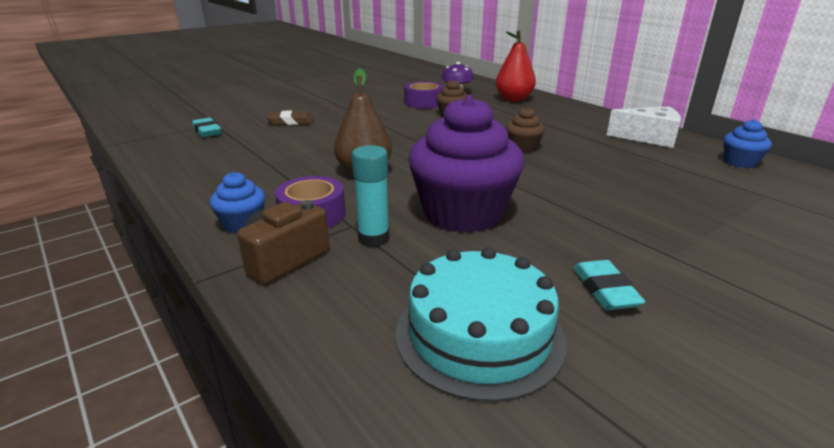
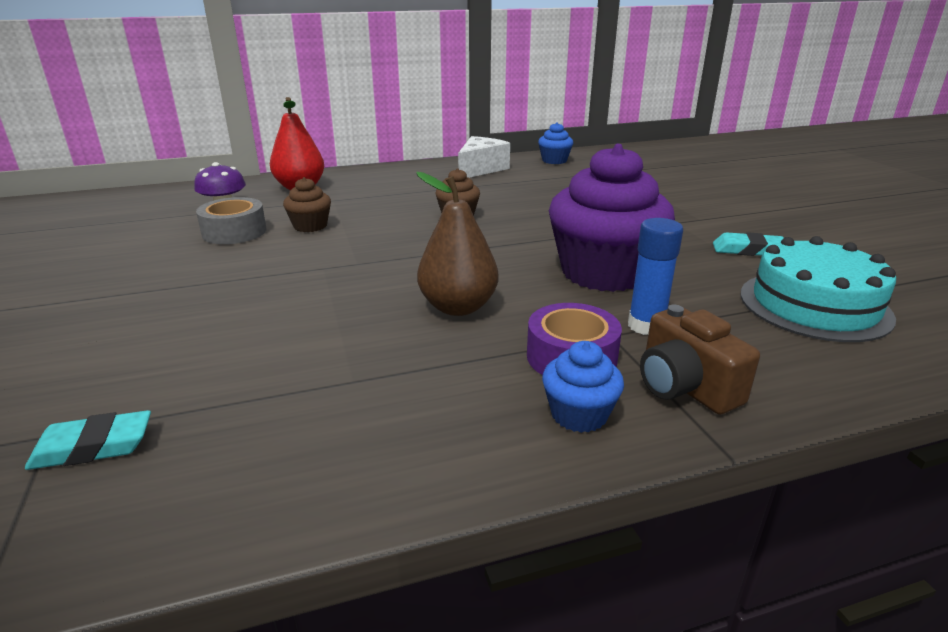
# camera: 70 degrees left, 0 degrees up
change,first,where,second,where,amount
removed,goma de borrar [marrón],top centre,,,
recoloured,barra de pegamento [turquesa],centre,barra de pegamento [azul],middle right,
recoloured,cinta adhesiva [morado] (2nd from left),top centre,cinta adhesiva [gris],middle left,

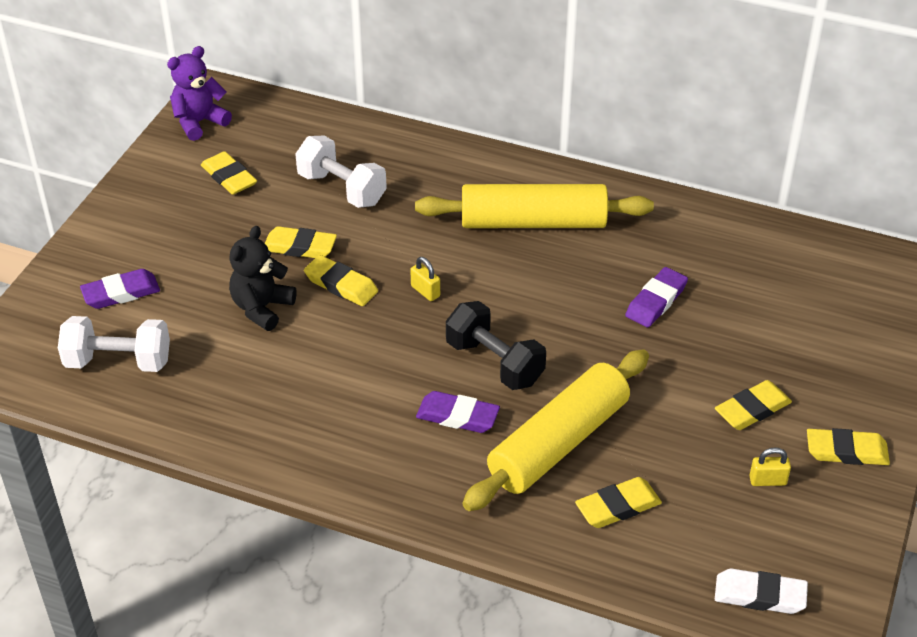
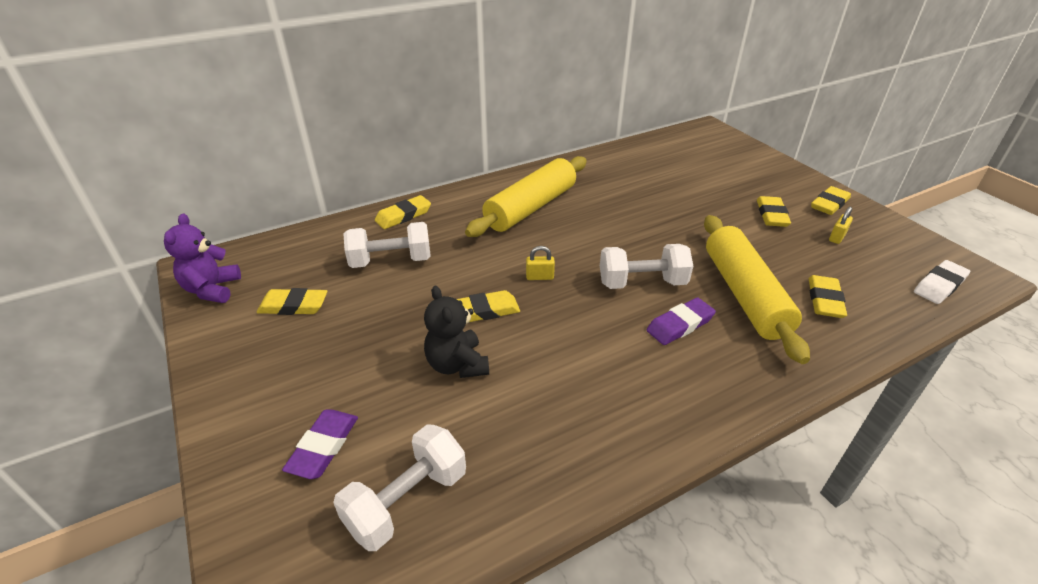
# camera: 50 degrees left, 5 degrees down
change,first,where,second,where,amount
removed,goma de borrar [morado] (3rd from left),middle right,,,
moved,goma de borrar [amarillo] (2nd from left),middle left,,centre,
recoloured,mancuerna [negro],centre,mancuerna [blanco] (3rd from left),centre,

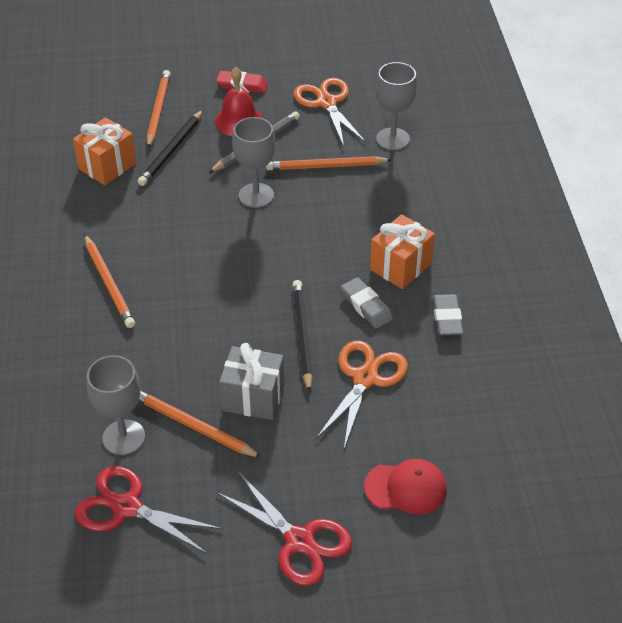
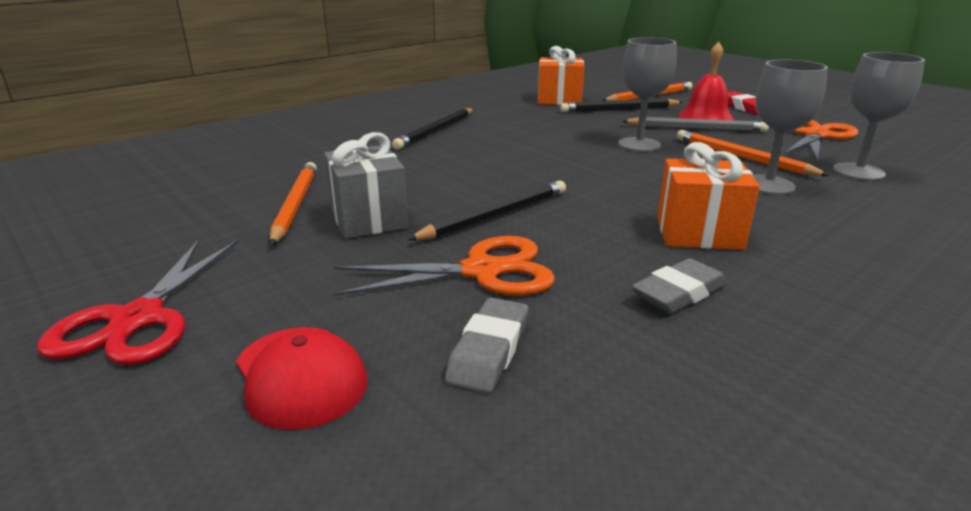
# camera: 55 degrees right, 20 degrees down
change,first,where,second,where,amount
removed,tijeras [rojo] (1st from left),bottom left,,,
moved,copa [gris] (1st from left in the first image),middle left,copa [gris] (2nd from left),top right,
moved,goma de borrar [gris] (1st from left),centre,,bottom centre,
recoloured,lápiz [naranja] (1st from left),middle left,lápiz [negro] (1st from left),top centre,

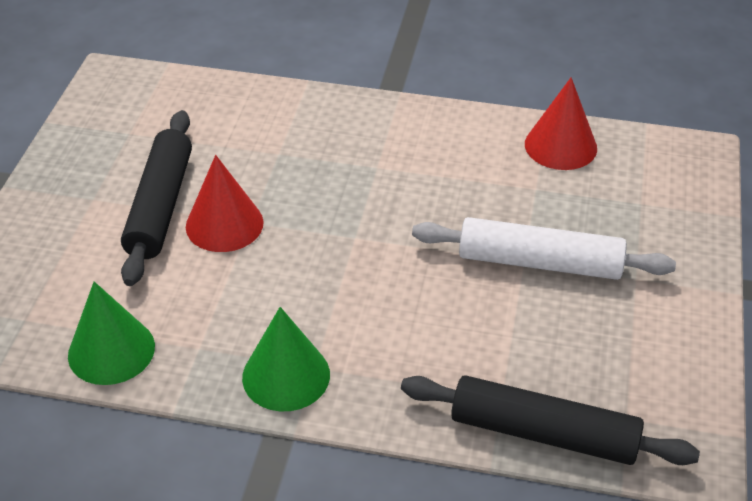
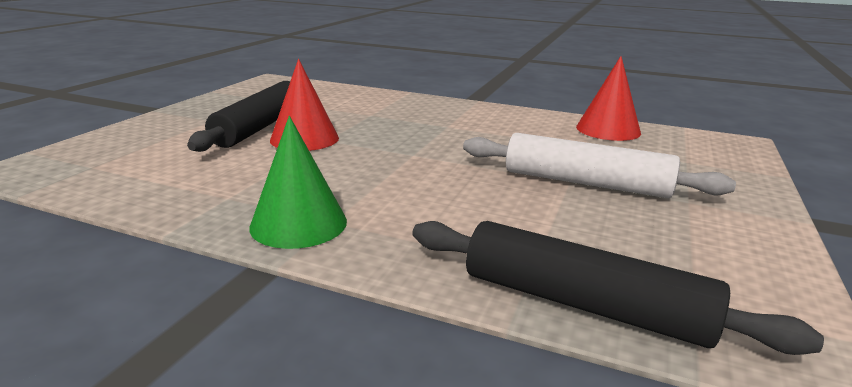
# camera: 10 degrees right, 20 degrees down
change,first,where,second,where,amount
removed,cono [verde] (1st from left),middle left,,,

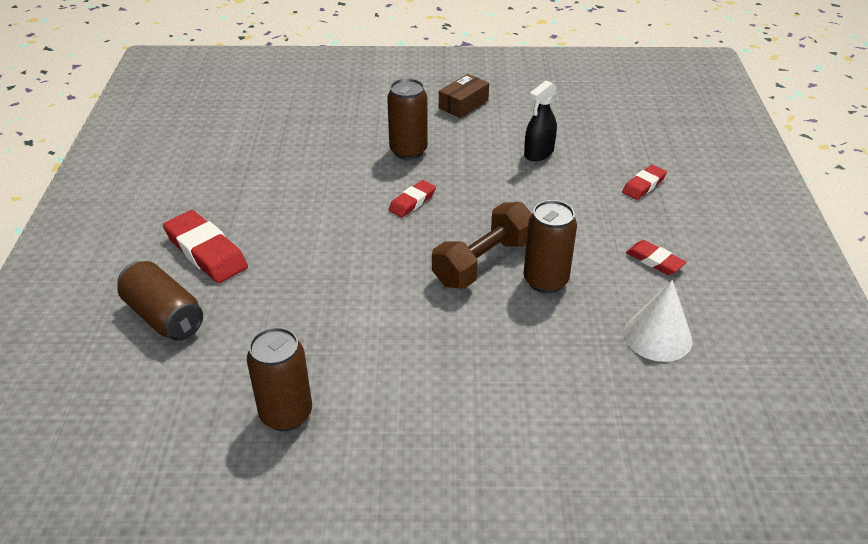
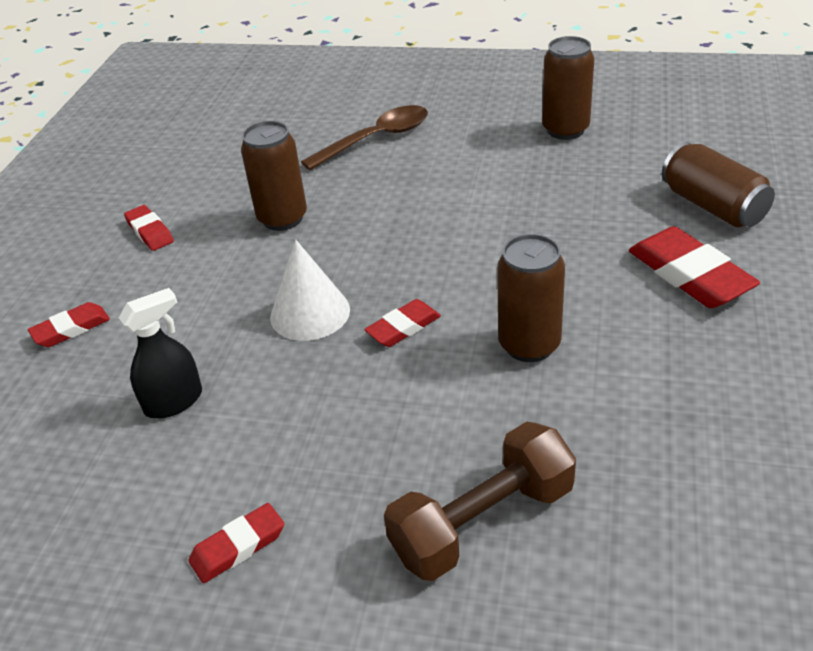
# camera: 165 degrees left, 0 degrees up
change,first,where,second,where,amount
added,,,cuchara [marrón],top centre,
moved,lata [marrón] (3rd from left in the first image),top centre,lata [marrón] (2nd from left),centre,
moved,mancuerna [marrón],centre,,bottom centre,
moved,cono [blanco],middle right,,centre,
replaced,caja [marrón],top centre,goma de borrar [rojo] (3rd from left),bottom left,

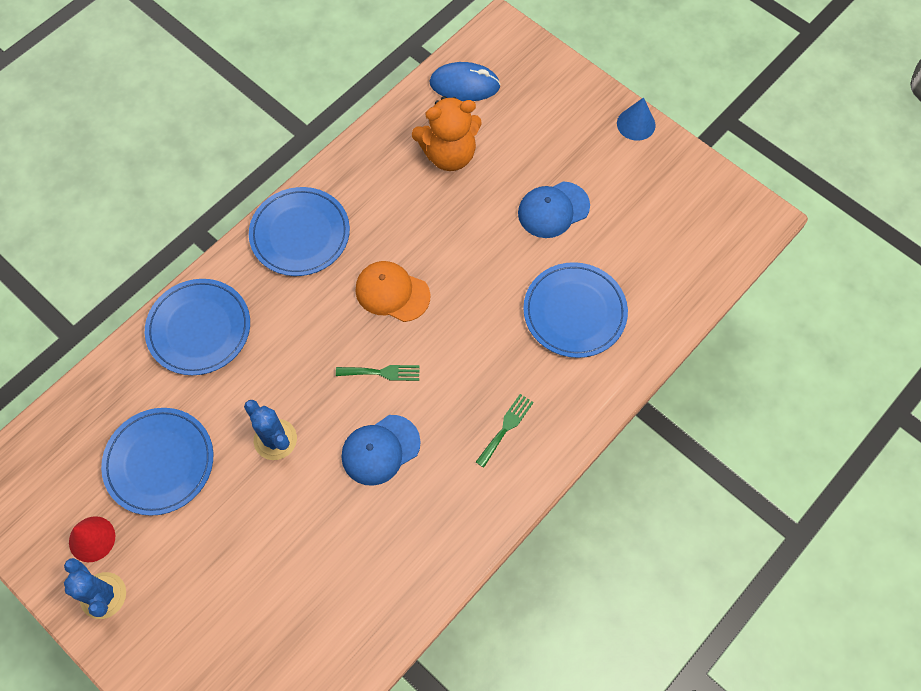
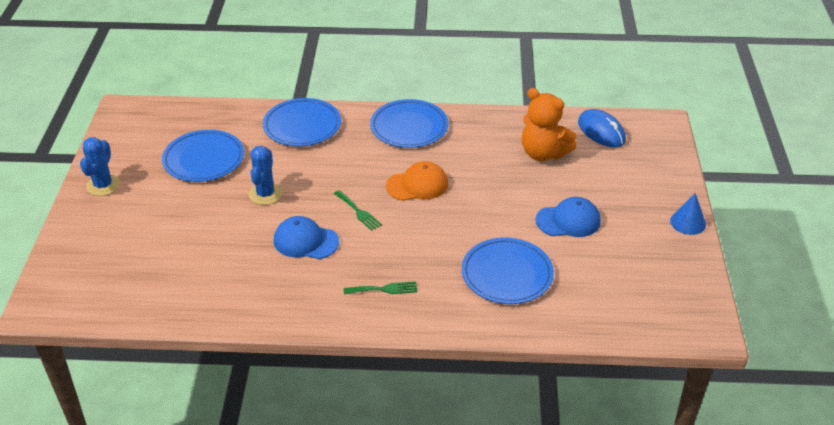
# camera: 50 degrees right, 25 degrees down
change,first,where,second,where,amount
removed,cono [rojo],bottom left,,,
turned,gorra [naranja],centre,,centre,90 degrees clockwise
turned,gorra [azul] (2nd from left),top centre,,middle right,150 degrees clockwise

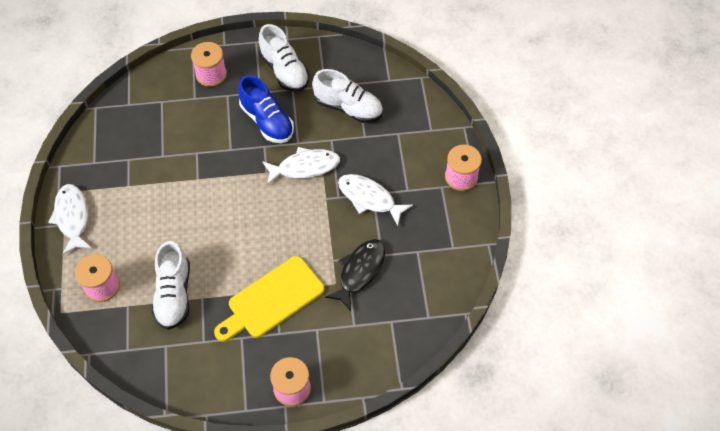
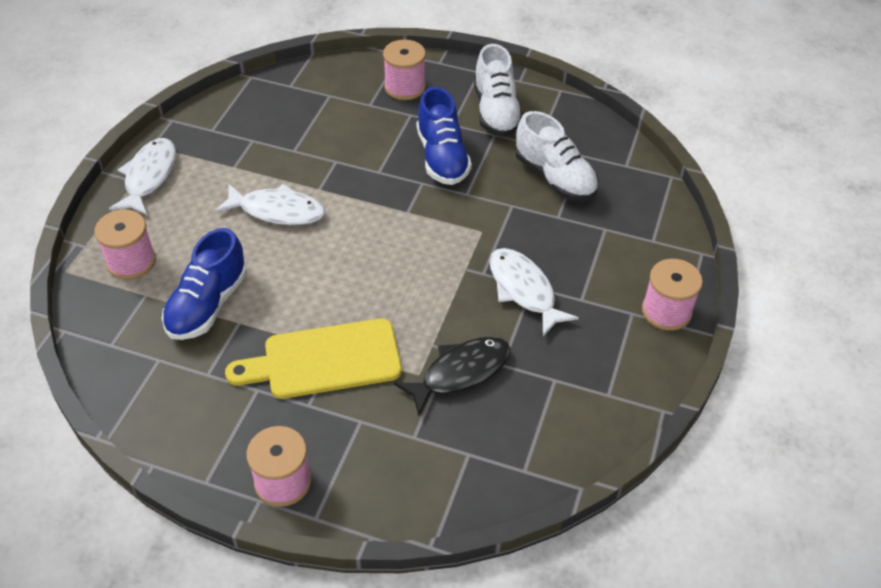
# camera: 25 degrees right, 10 degrees down
change,first,where,second,where,amount
moved,pez [blanco] (2nd from left),centre,,middle left,
recoloured,zapato [blanco] (1st from left),middle left,zapato [azul] (1st from left),middle left,

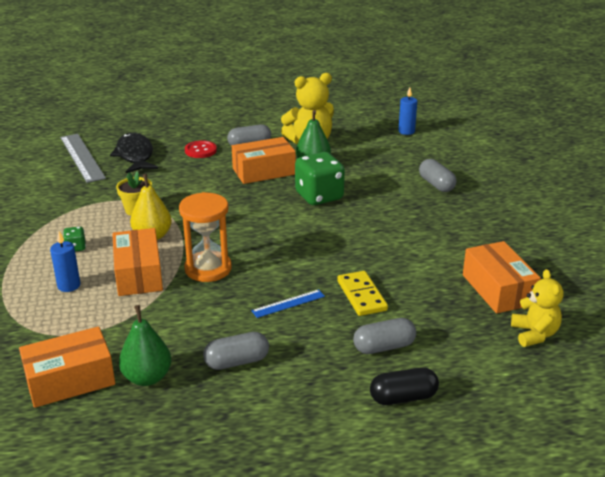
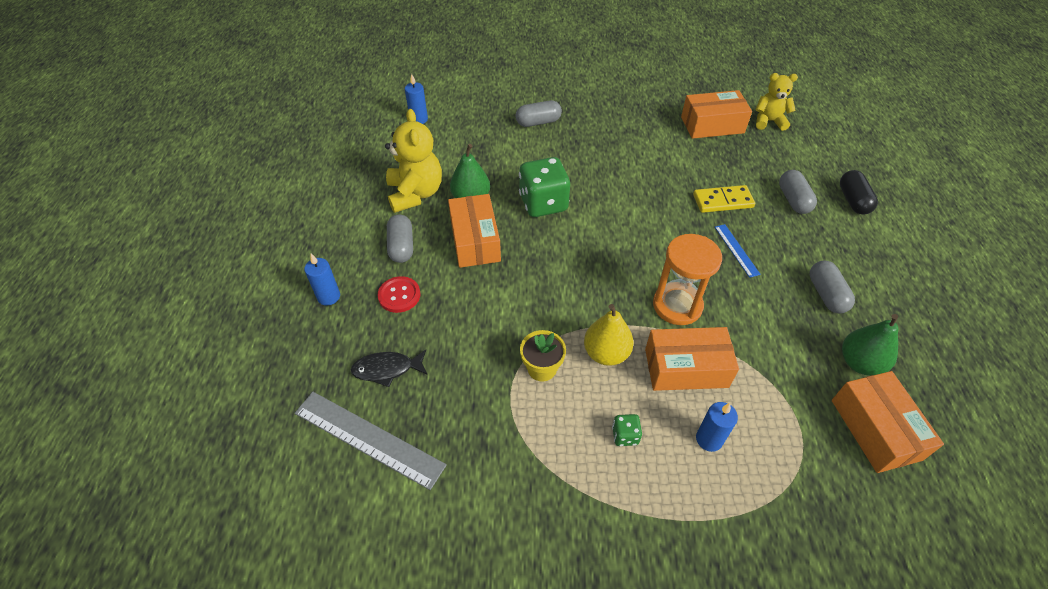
# camera: 80 degrees left, 20 degrees up
change,first,where,second,where,amount
added,,,vela [azul] (1st from left),middle left,
turned,regla [gris],top left,,bottom centre,45 degrees clockwise
resized,pez [negro],top left,,centre,x0.65

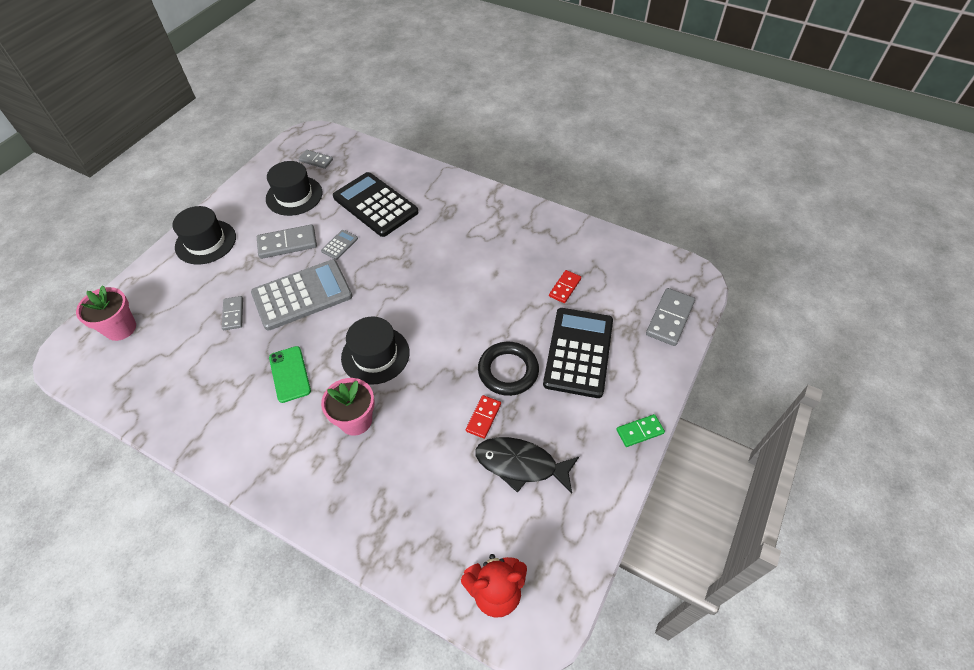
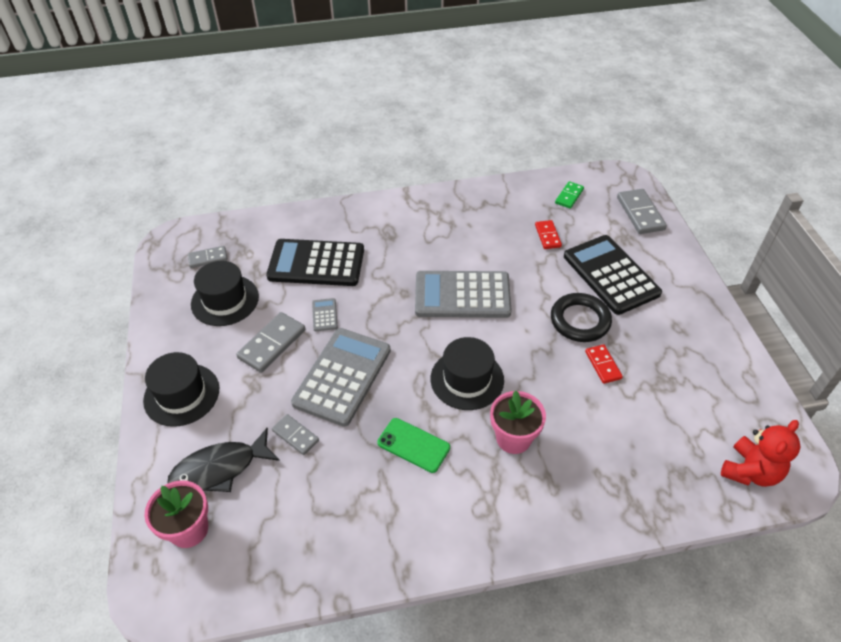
# camera: 40 degrees left, 5 degrees down
change,first,where,second,where,amount
added,,,calculadora [gris] (3rd from left),centre,
moved,pez [negro],bottom centre,,bottom left,
moved,ficha de dominó [verde],centre,,top right,

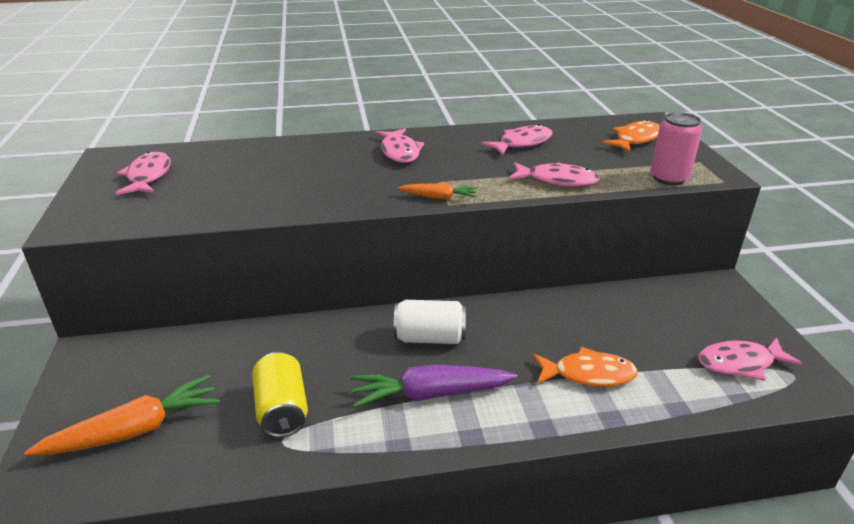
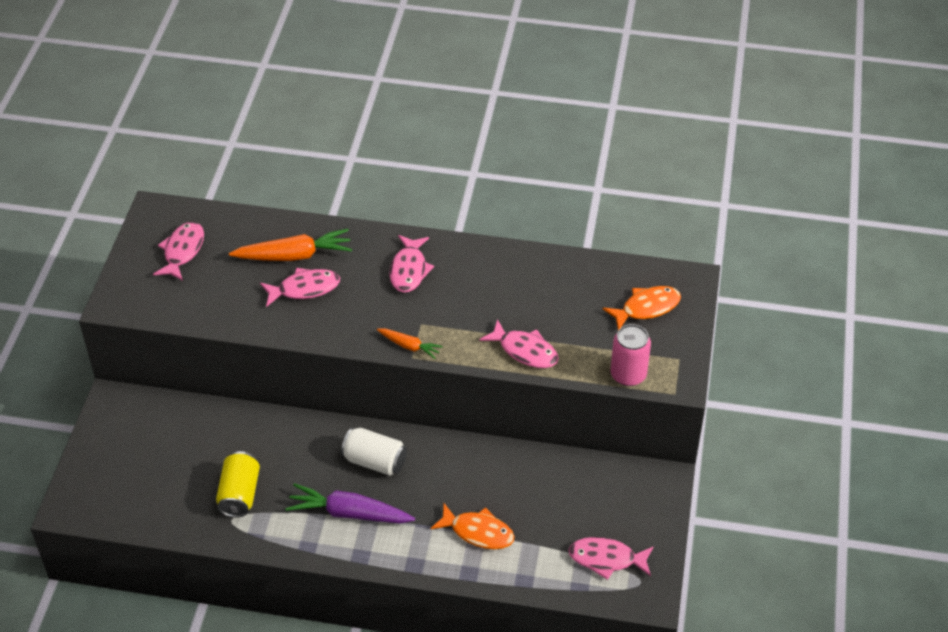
# camera: 20 degrees right, 15 degrees up
change,first,where,second,where,amount
moved,zanahoria [naranja] (1st from left),bottom left,,middle left,
moved,pez [rosa] (3rd from left in the first image),top centre,pez [rosa] (2nd from left),middle left,

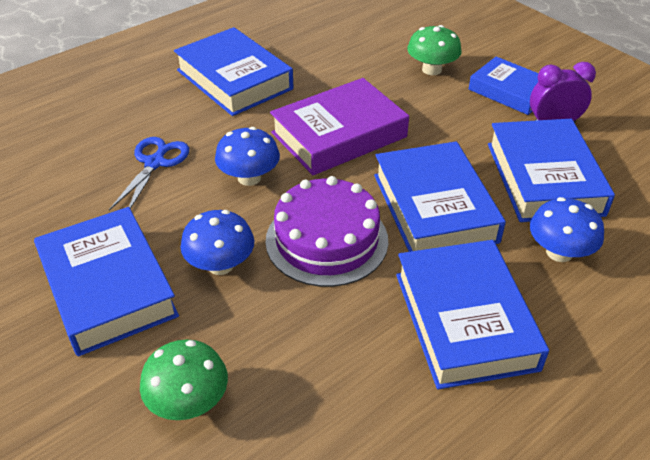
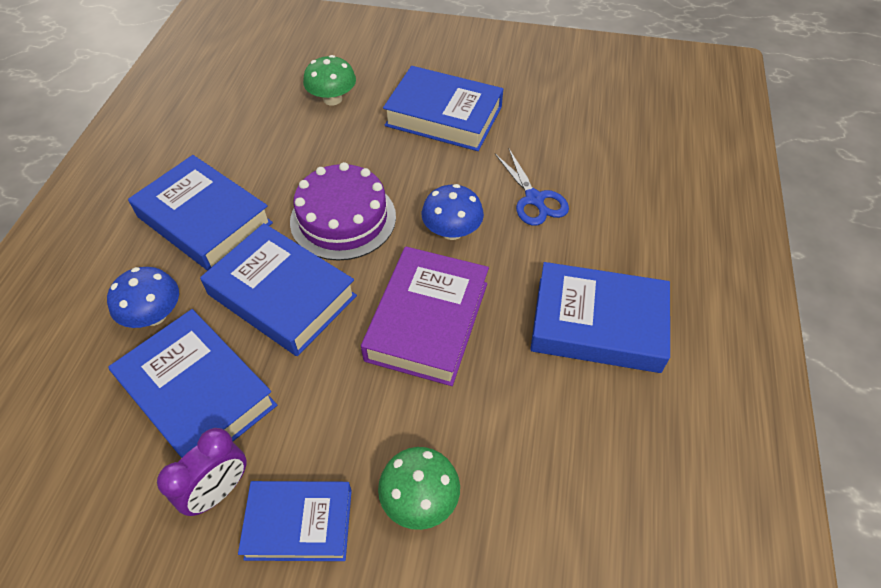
# camera: 140 degrees right, 10 degrees up
change,first,where,second,where,amount
removed,seta [azul] (1st from left),centre,,,

